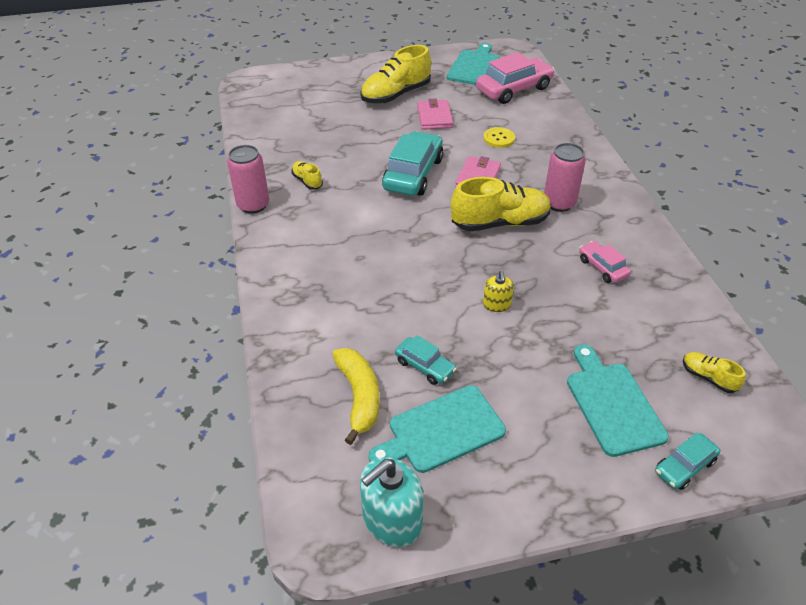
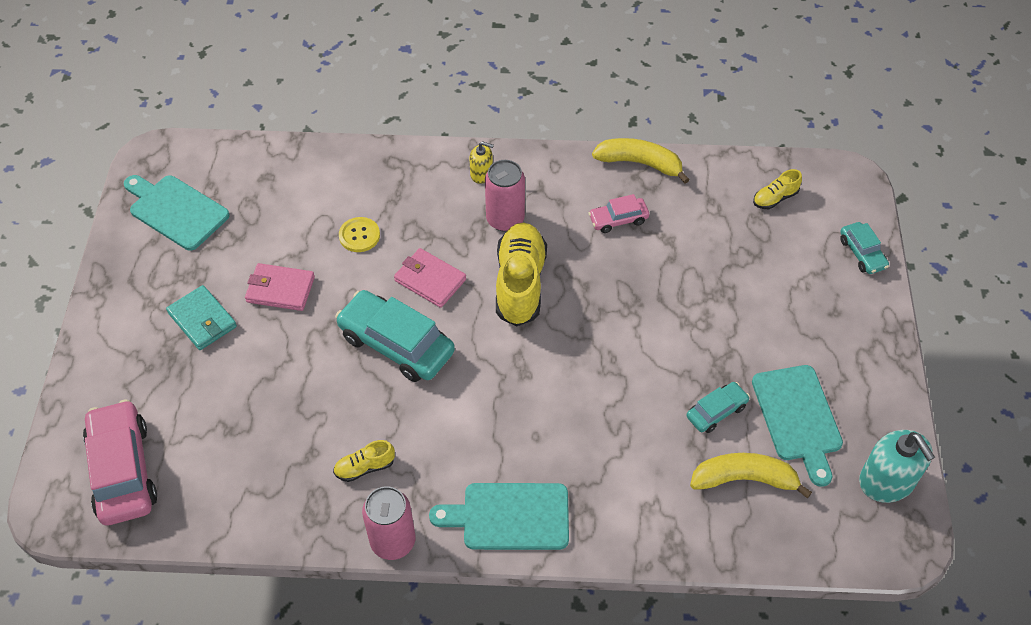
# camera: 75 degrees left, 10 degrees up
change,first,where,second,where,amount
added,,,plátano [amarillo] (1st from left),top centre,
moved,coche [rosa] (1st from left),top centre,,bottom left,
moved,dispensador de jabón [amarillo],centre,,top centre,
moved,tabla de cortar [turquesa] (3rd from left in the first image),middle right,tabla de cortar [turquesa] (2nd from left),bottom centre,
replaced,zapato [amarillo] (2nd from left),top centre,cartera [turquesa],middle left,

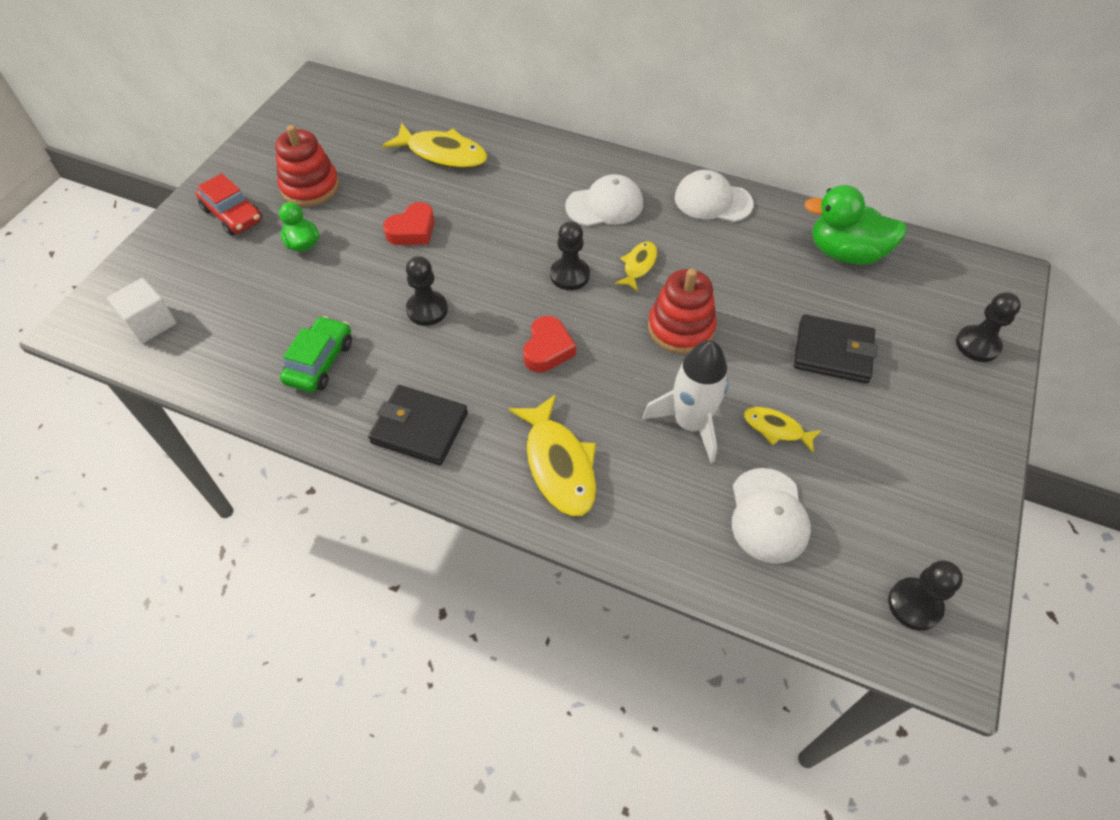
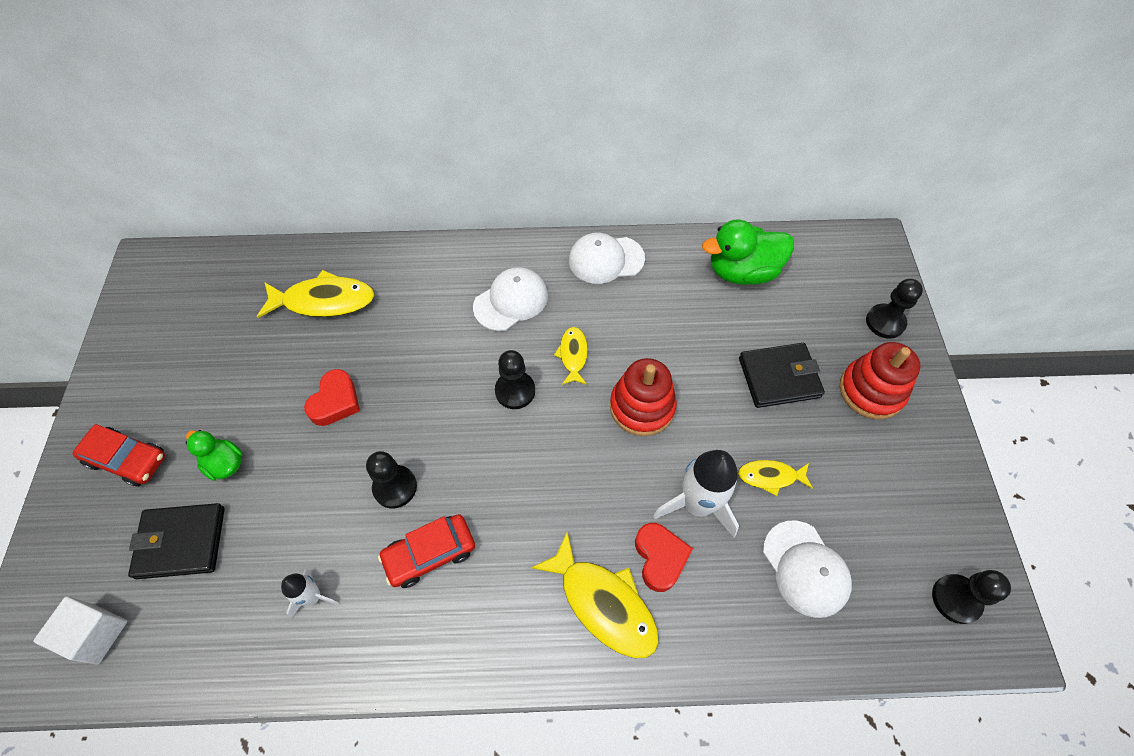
# camera: 25 degrees left, 5 degrees up
change,first,where,second,where,amount
added,,,coche [rojo] (2nd from left),bottom centre,
moved,juguete apilable [rojo] (1st from left in the first image),top left,juguete apilable [rojo] (2nd from left),middle right,
moved,cartera [negro] (1st from left),centre,,bottom left,
moved,corazón [rojo] (2nd from left),centre,,bottom centre,
replaced,coche [verde],middle left,cohete [blanco] (1st from left),bottom left,

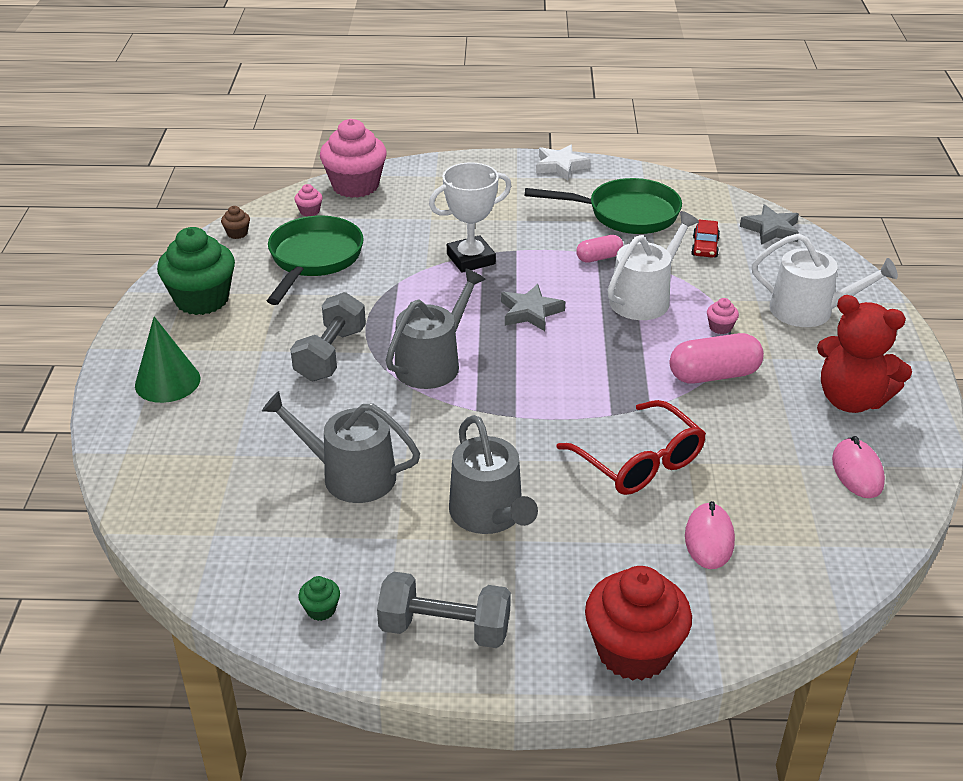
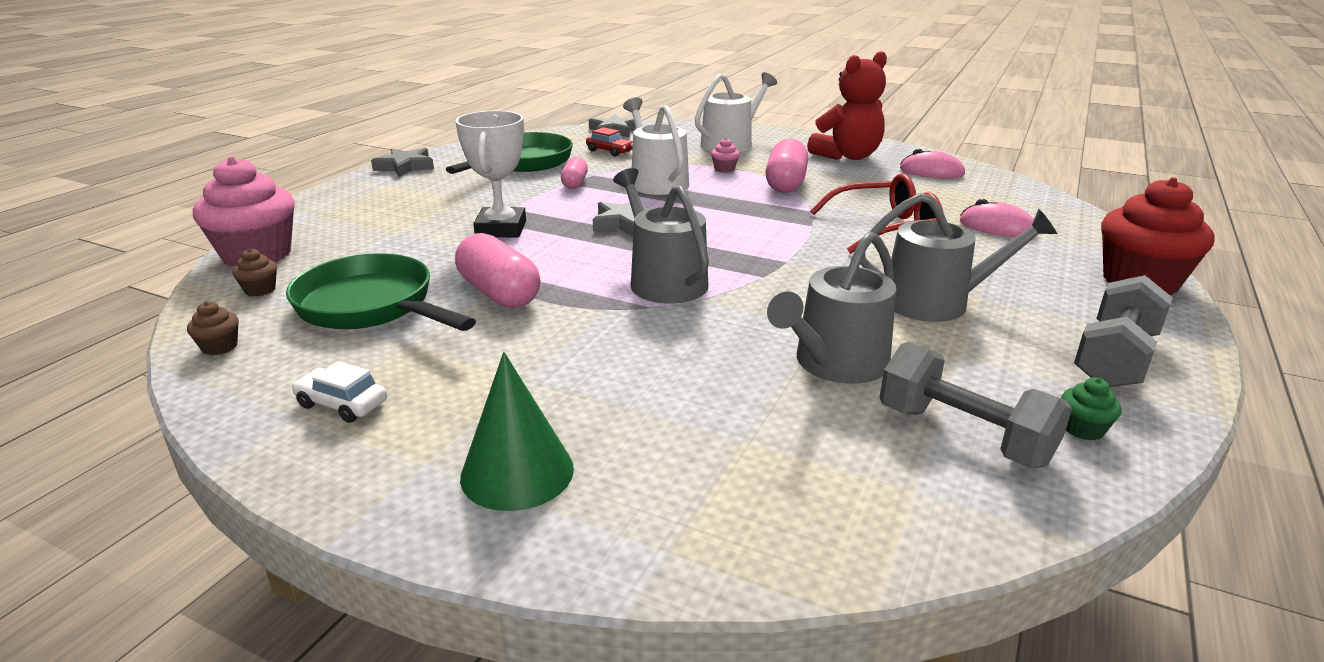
# camera: 65 degrees left, 10 degrees down
change,first,where,second,where,amount
added,,,cápsula [rosa] (1st from left),centre,
moved,mancuerna [gris] (1st from left),centre,,middle right,
replaced,magdalena [verde] (1st from left),middle left,coche [blanco],middle left,
recoloured,magdalena [rosa] (1st from left),top left,magdalena [marrón] (2nd from left),middle left,
recoloured,estrella [blanco],top centre,estrella [gris] (1st from left),top left,

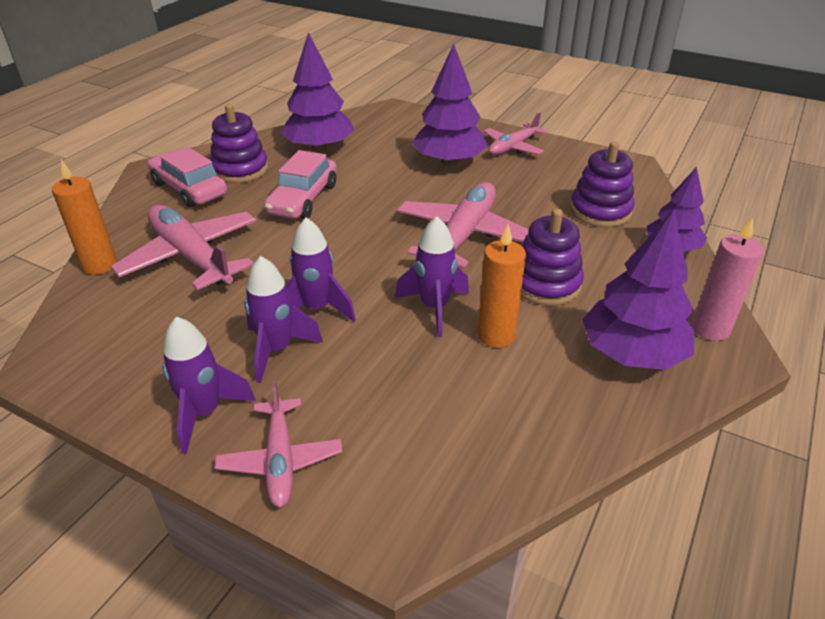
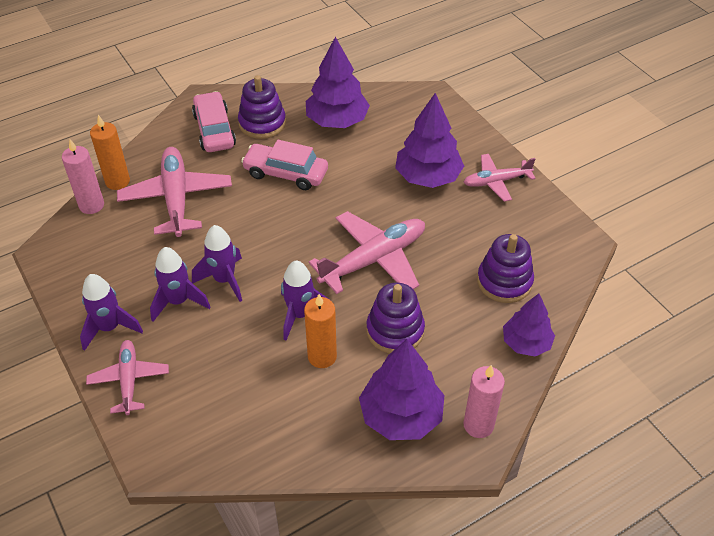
# camera: 30 degrees right, 10 degrees up
change,first,where,second,where,amount
added,,,vela [rosa] (1st from left),top left,
turned,avión [rosa] (2nd from left in the first image),bottom centre,avión [rosa] (1st from left),bottom left,150 degrees clockwise
turned,coche [rosa] (2nd from left),top centre,,top centre,60 degrees clockwise

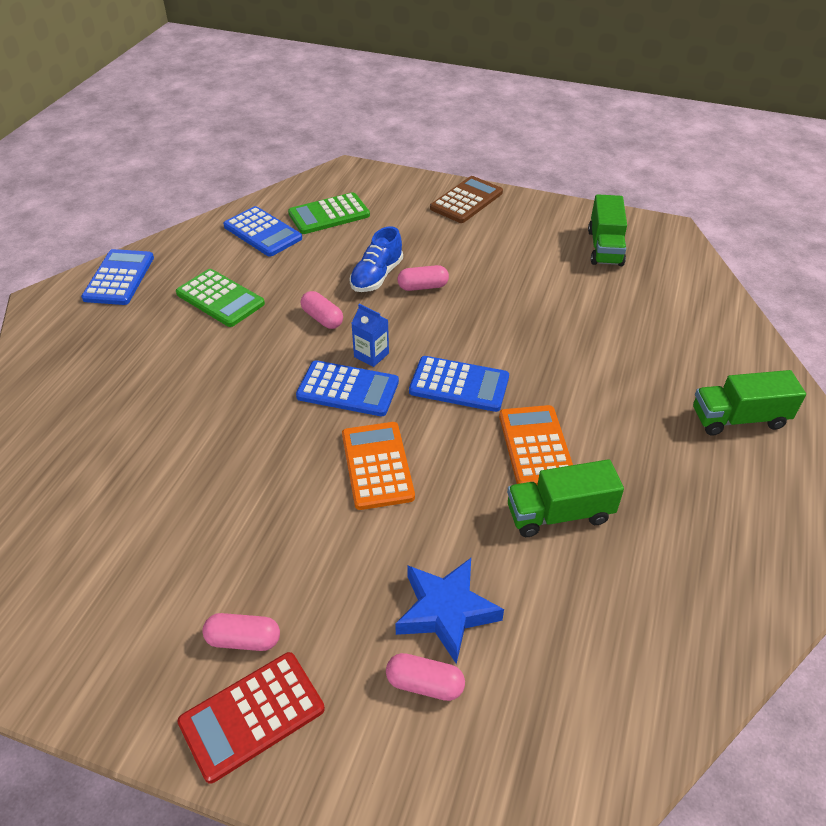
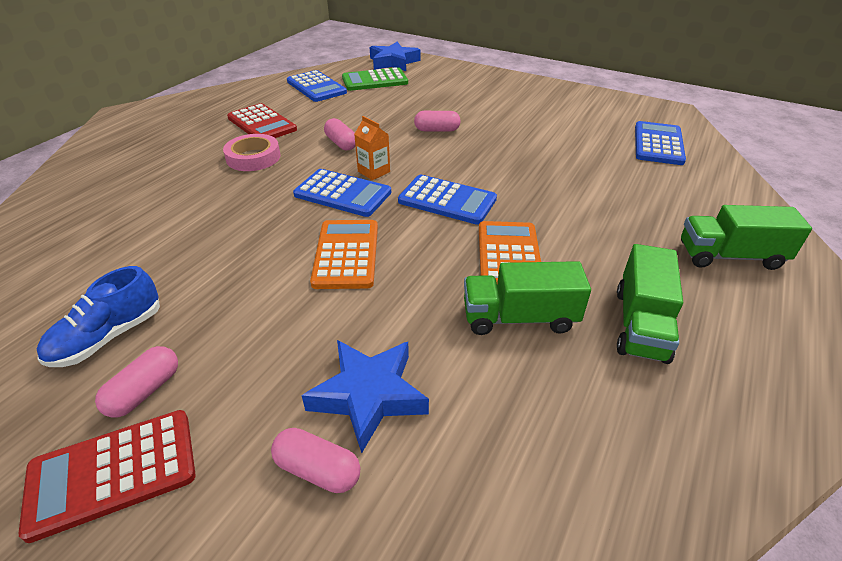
# camera: 10 degrees right, 5 degrees down
change,first,where,second,where,amount
removed,calculadora [marrón],top centre,,,
added,,,cinta adhesiva [rosa],top left,
added,,,estrella [azul] (2nd from left),top centre,
moved,calculadora [azul] (1st from left in the first image),middle left,calculadora [azul] (4th from left),top right,
moved,zapato [azul],top centre,,middle left,
moved,camión [verde] (2nd from left),top right,,middle right,
recoloured,calculadora [verde] (1st from left),middle left,calculadora [rojo] (2nd from left),top left,
recoloured,cartón de leche [azul],centre,cartón de leche [naranja],top centre,
turned,cápsula [rosa] (1st from left),bottom left,,bottom left,75 degrees counterclockwise

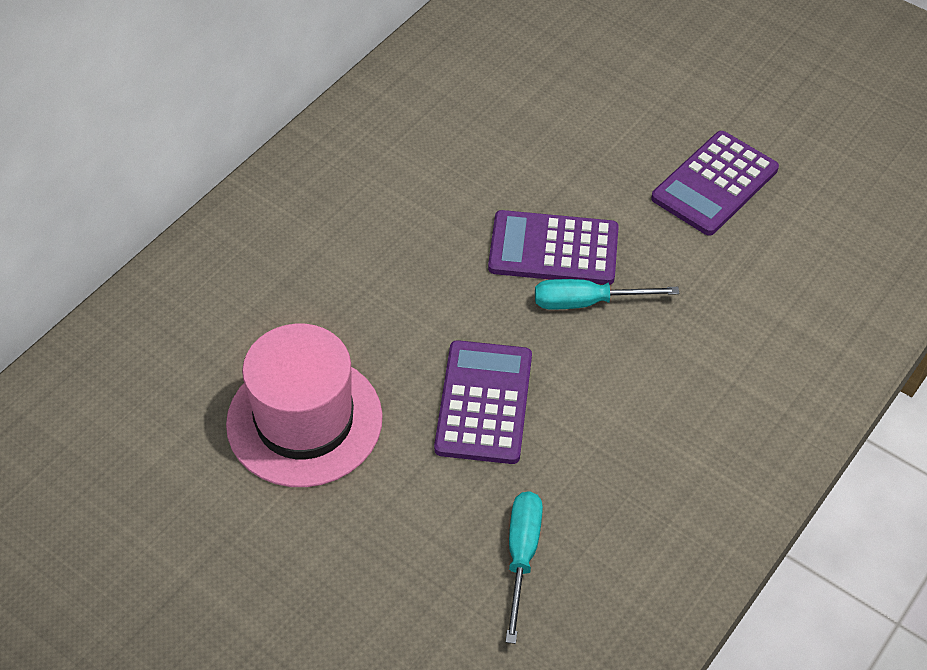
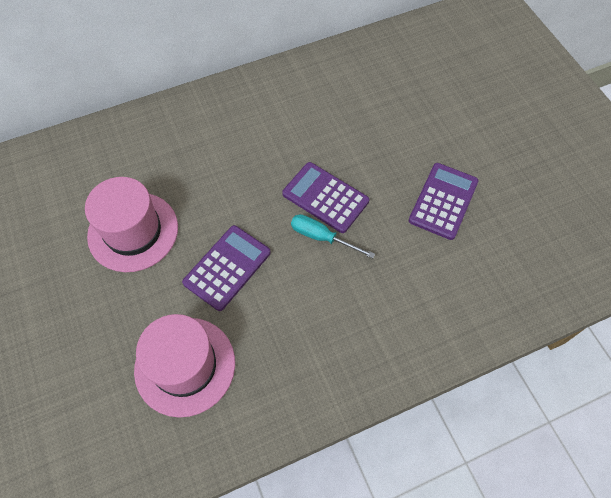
# camera: 30 degrees right, 10 degrees up
change,first,where,second,where,amount
replaced,destornillador [turquesa] (1st from left),bottom centre,sombrero [rosa] (2nd from left),bottom left,
turned,calculadora [morado] (3rd from left),top right,,middle right,135 degrees clockwise

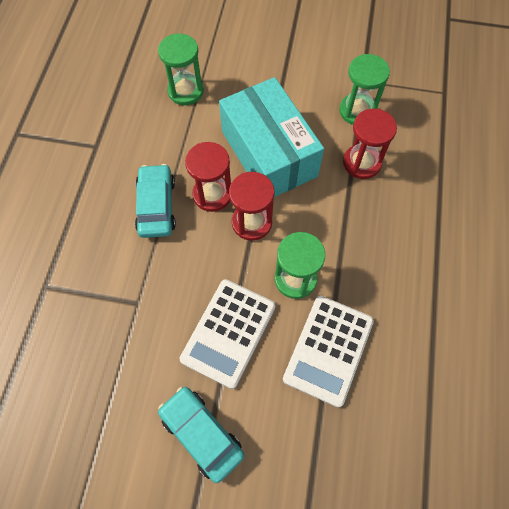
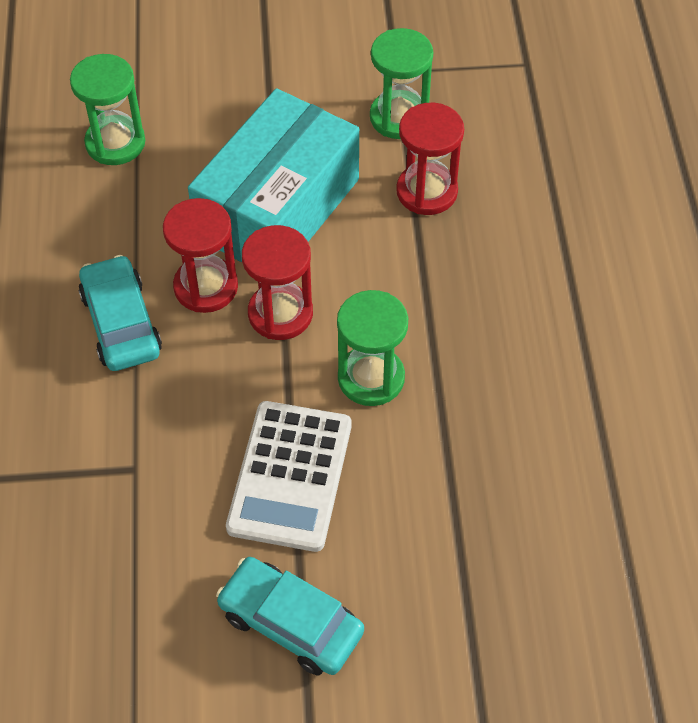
# camera: 15 degrees left, 10 degrees down
change,first,where,second,where,amount
removed,calculadora [blanco] (2nd from left),bottom centre,,,
turned,caja [turquesa],top centre,,top centre,75 degrees clockwise

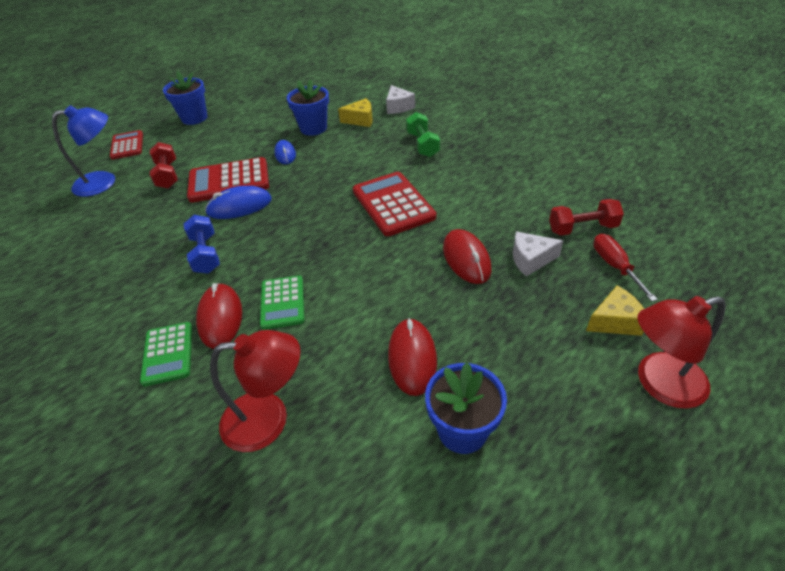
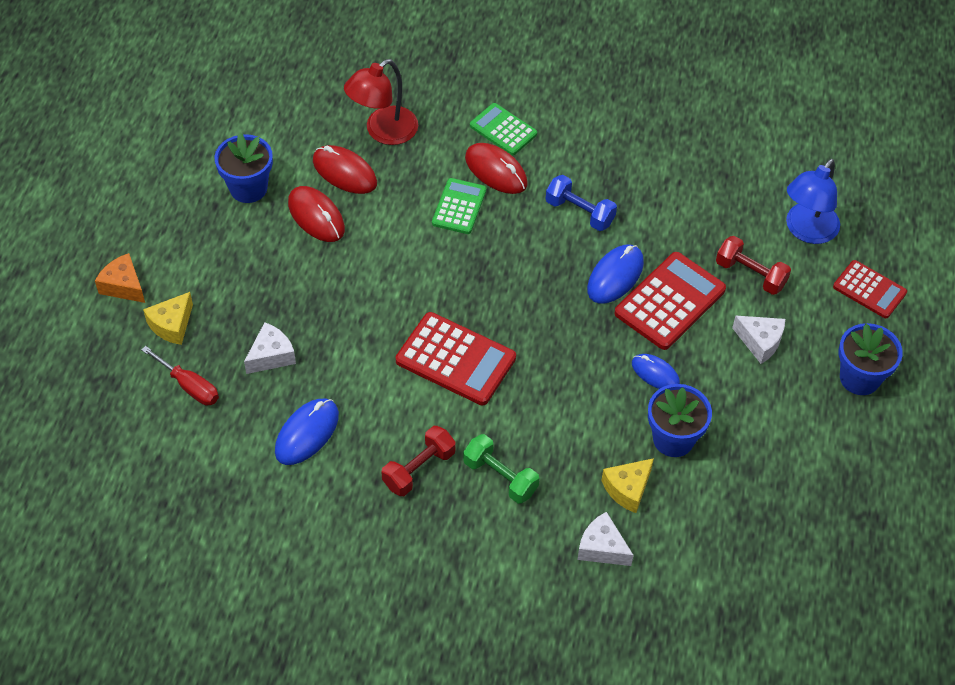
# camera: 140 degrees right, 10 degrees up
change,first,where,second,where,amount
added,,,ratón [azul] (1st from left),middle left,
added,,,queso [blanco] (3rd from left),middle right,
moved,ratón [rojo] (3rd from left in the first image),centre,ratón [rojo] (2nd from left),top centre,
moved,mancuerna [rojo] (2nd from left in the first image),middle right,mancuerna [rojo] (1st from left),bottom centre,
replaced,lámpara [rojo] (2nd from left),middle right,queso [naranja],middle left,
turned,calculadora [verde] (2nd from left in the first image),centre,calculadora [verde] (1st from left),top centre,60 degrees clockwise

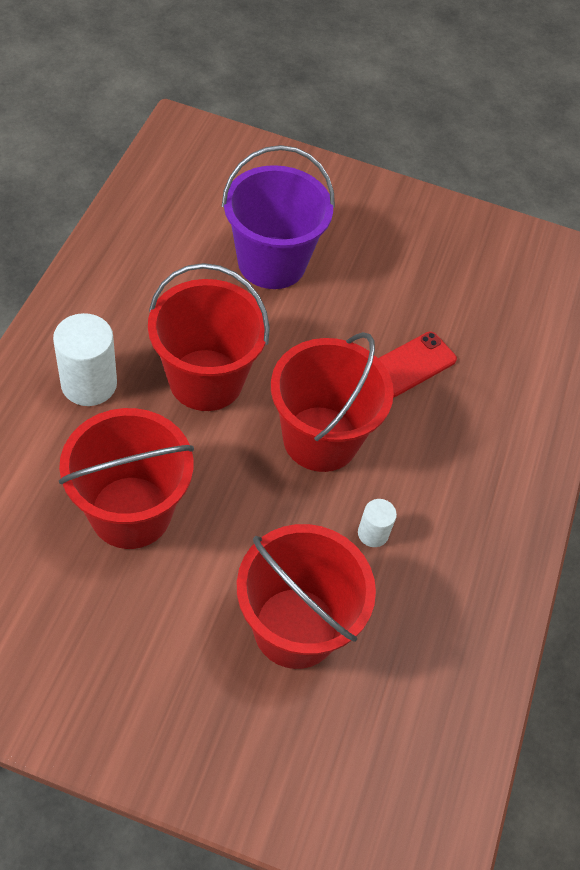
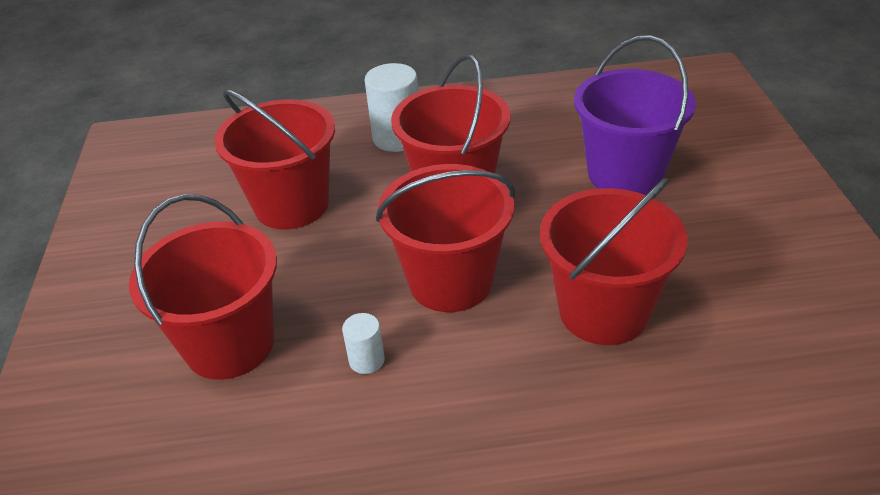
# camera: 75 degrees right, 15 degrees down
change,first,where,second,where,amount
replaced,móvil [rojo],middle right,balde [rojo] (5th from left),middle right,

